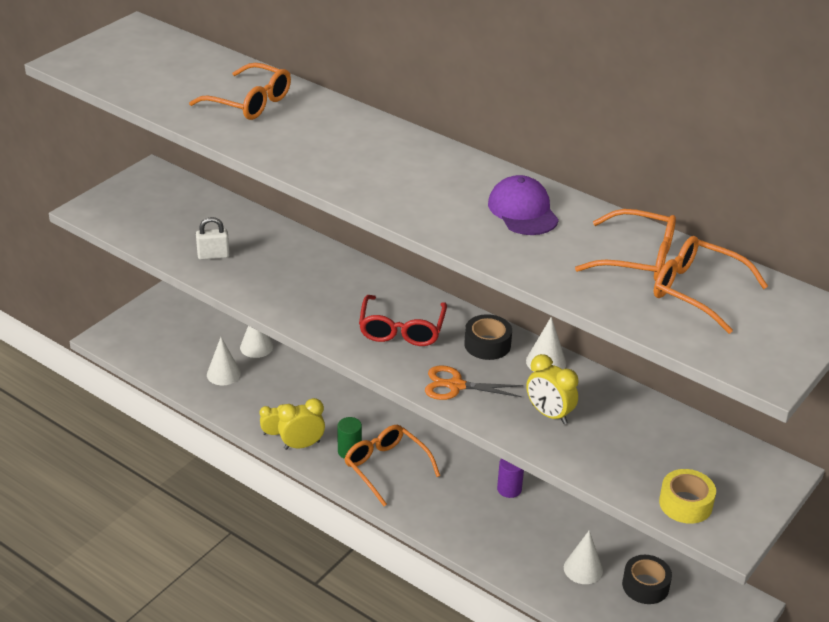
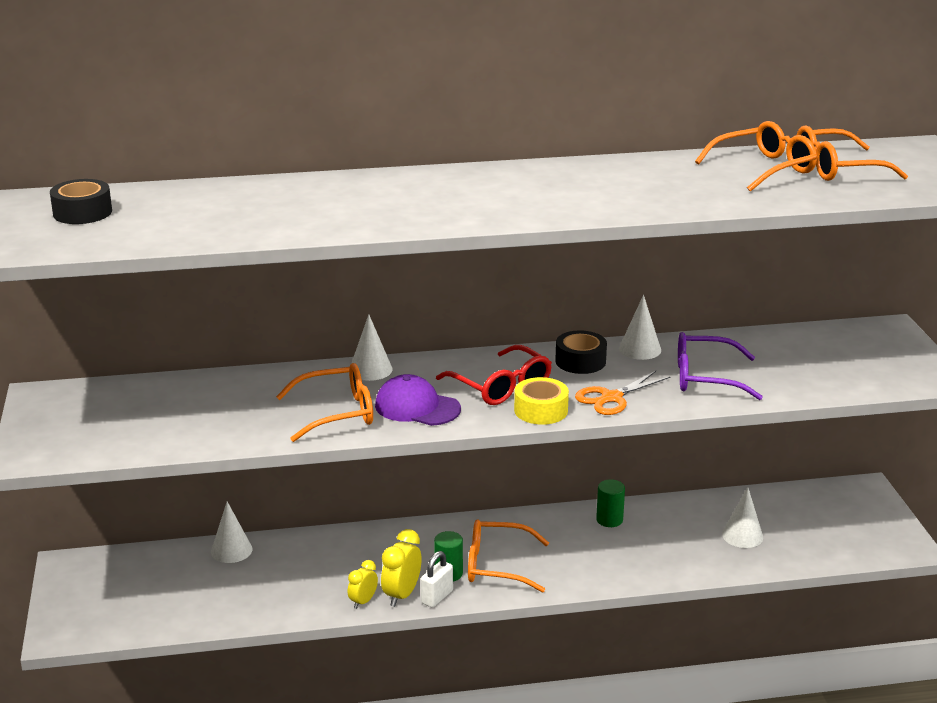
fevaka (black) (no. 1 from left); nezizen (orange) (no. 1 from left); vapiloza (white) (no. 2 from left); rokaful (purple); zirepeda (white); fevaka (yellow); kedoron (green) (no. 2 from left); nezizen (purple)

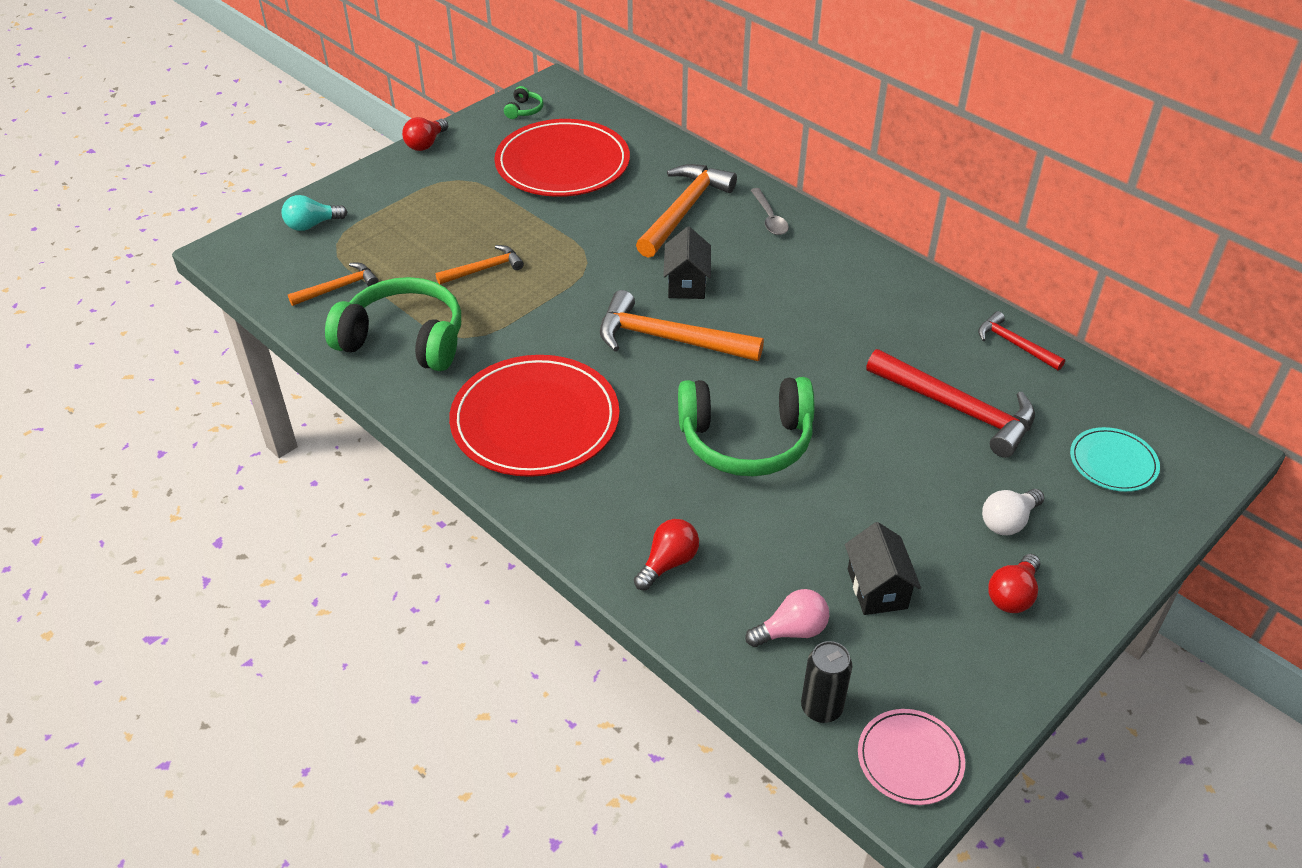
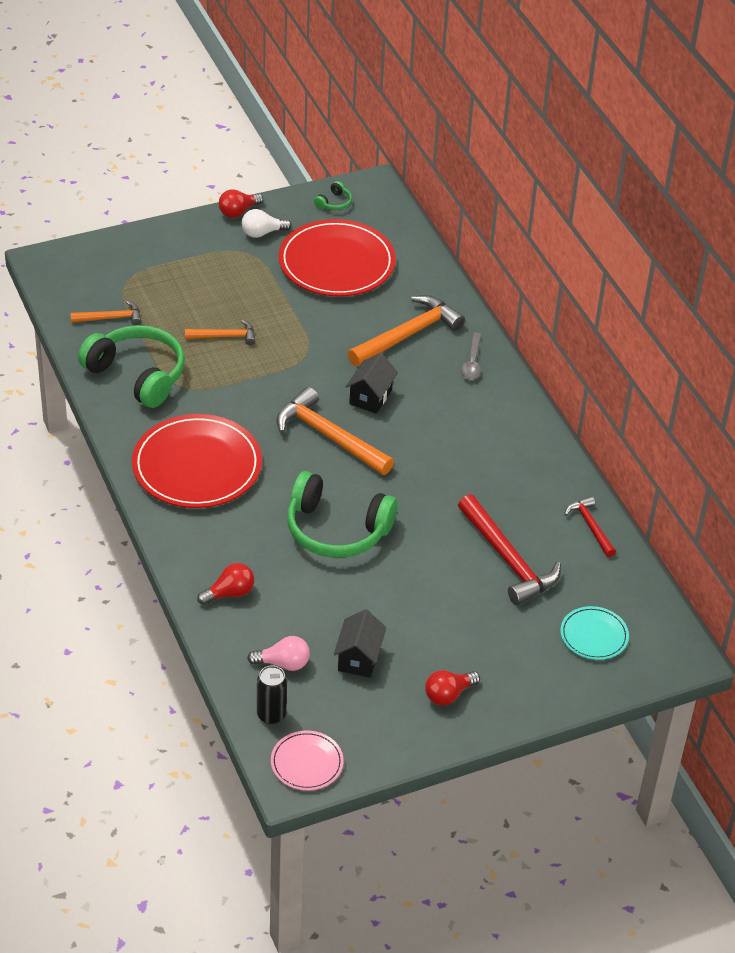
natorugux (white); natorugux (turquoise)

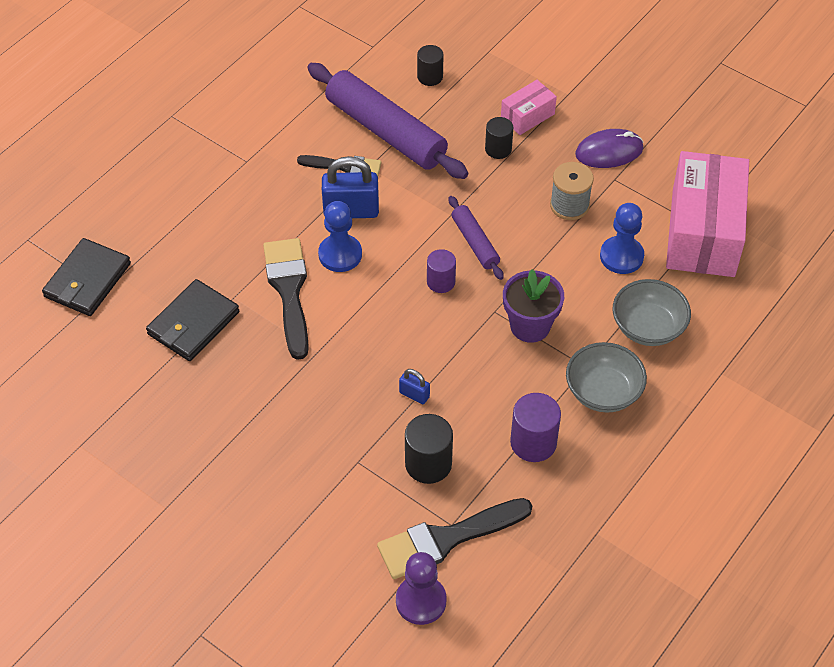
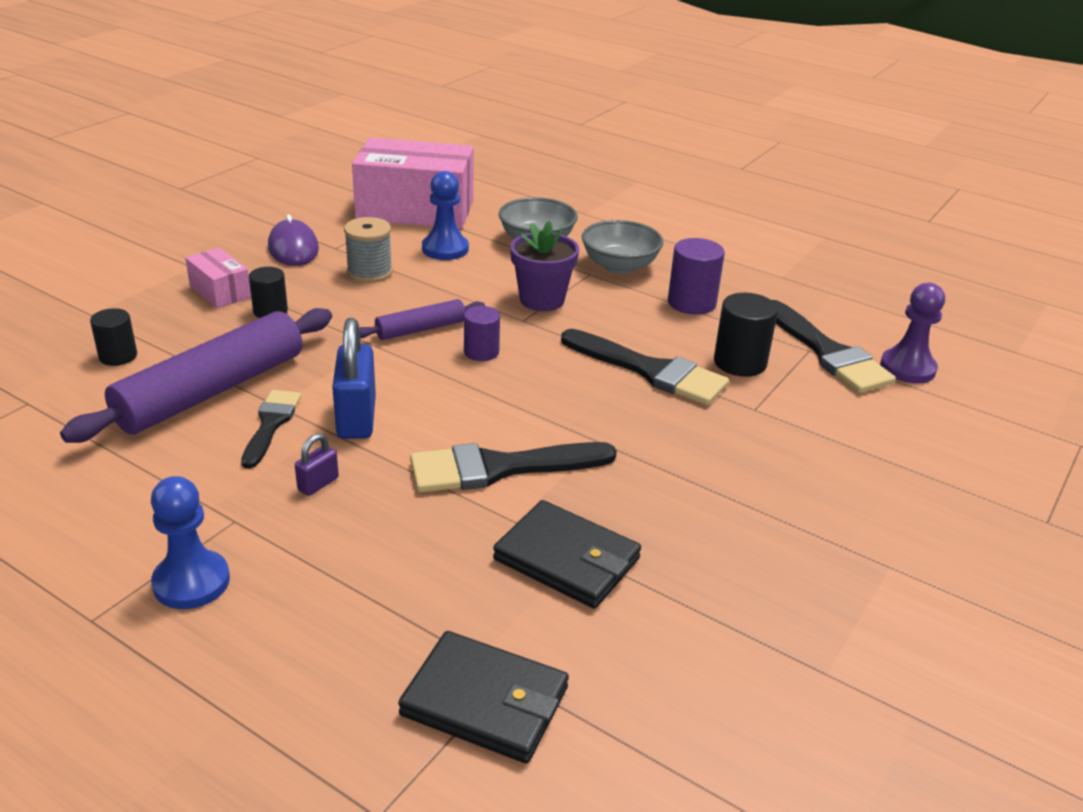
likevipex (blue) (no. 1 from left); zirepeda (purple); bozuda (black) (no. 3 from left)

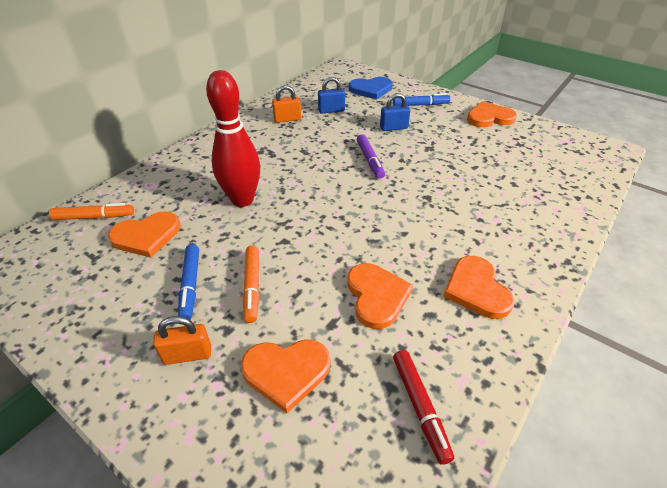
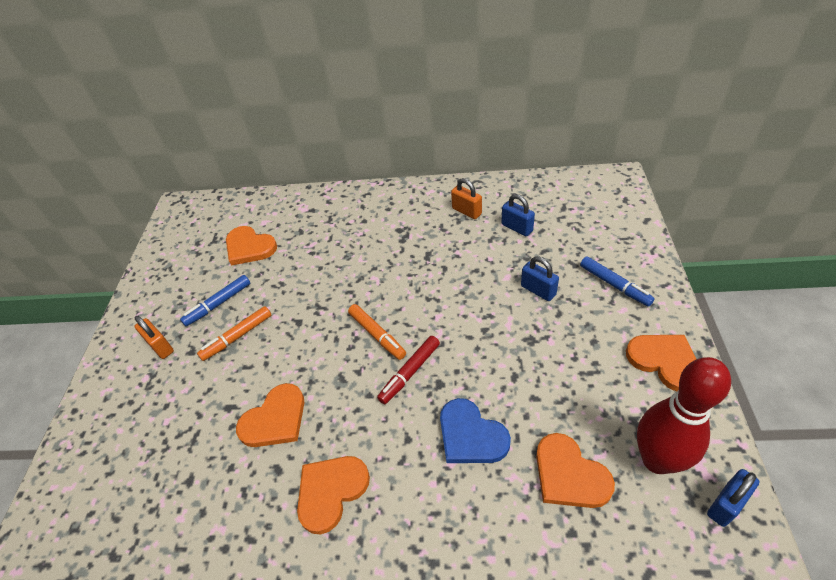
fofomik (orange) (no. 2 from left); fofomik (red); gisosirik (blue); gisosirik (orange) (no. 4 from left); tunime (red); zirepeda (blue) (no. 3 from left); fofomik (purple)

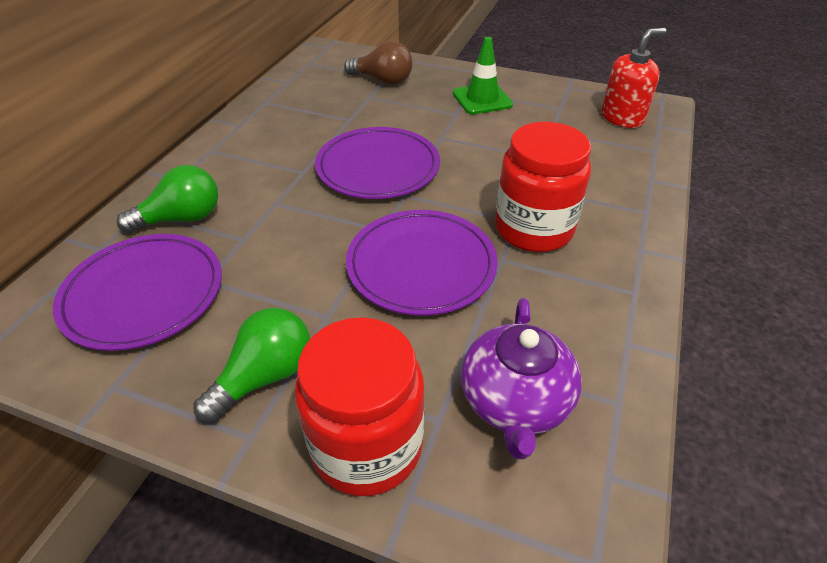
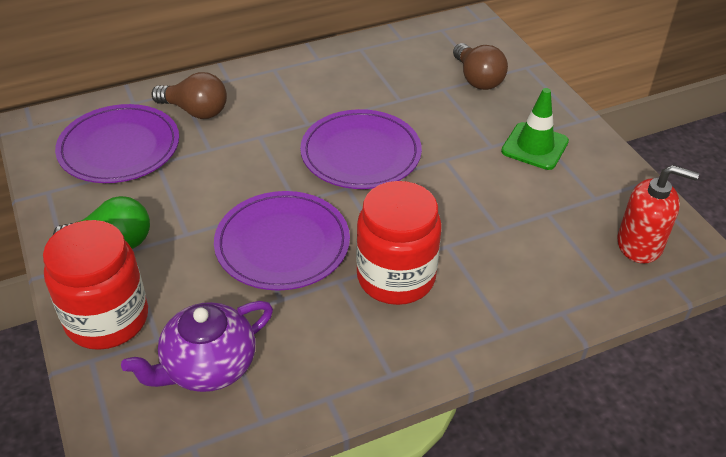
natorugux (brown) (no. 1 from left)

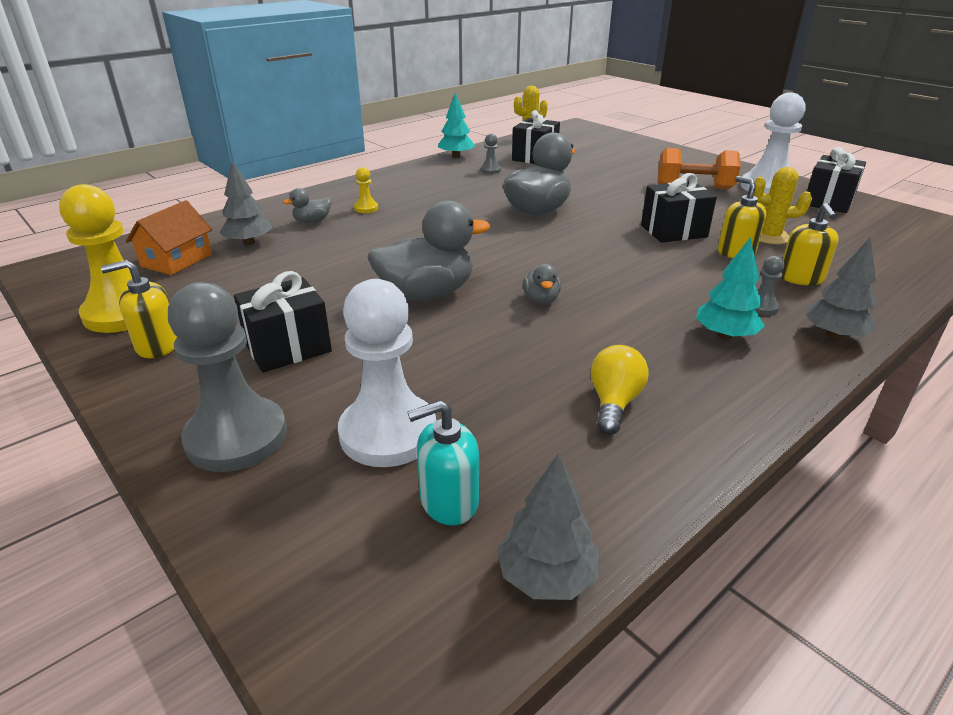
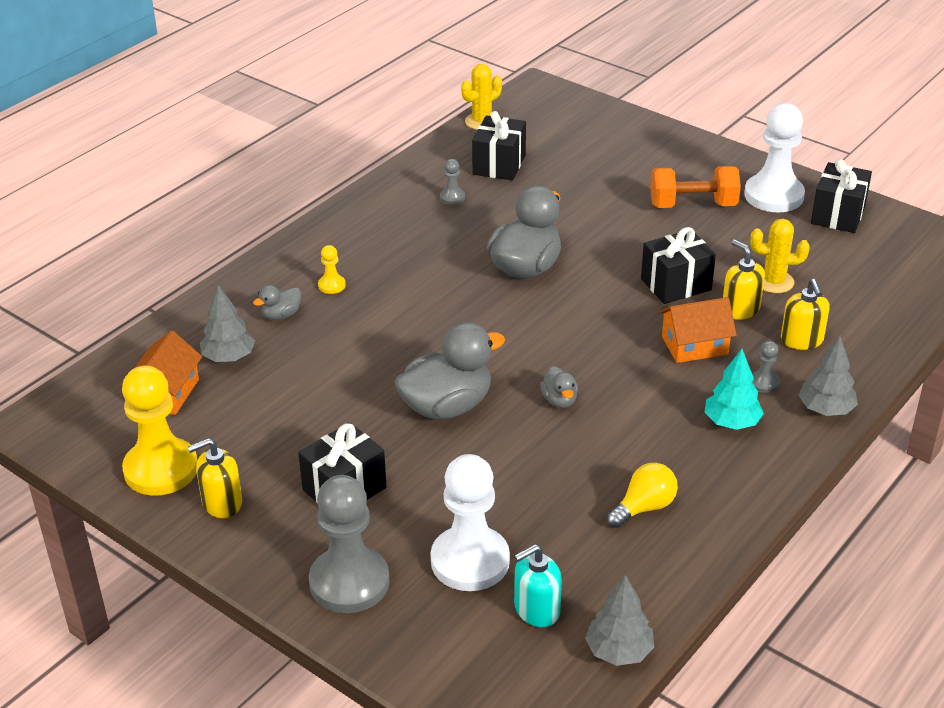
natorugux (yellow); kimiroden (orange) (no. 2 from left); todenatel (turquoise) (no. 1 from left in the first image)

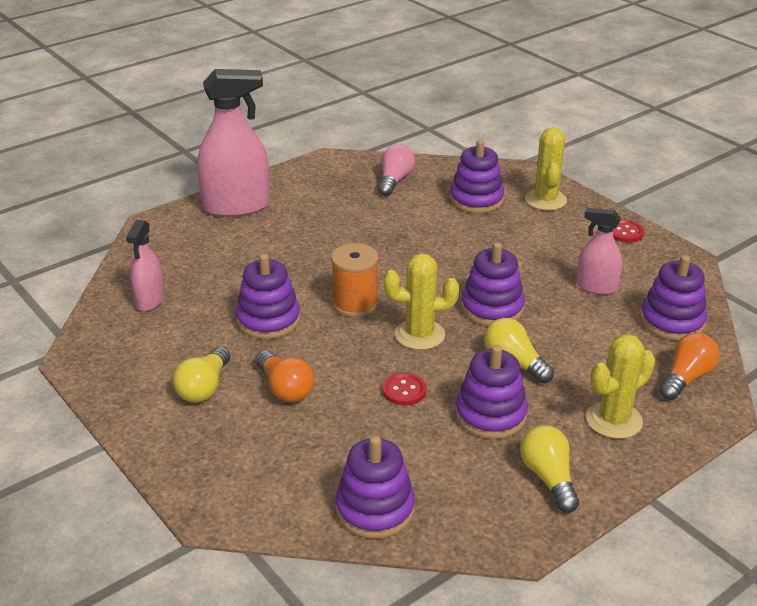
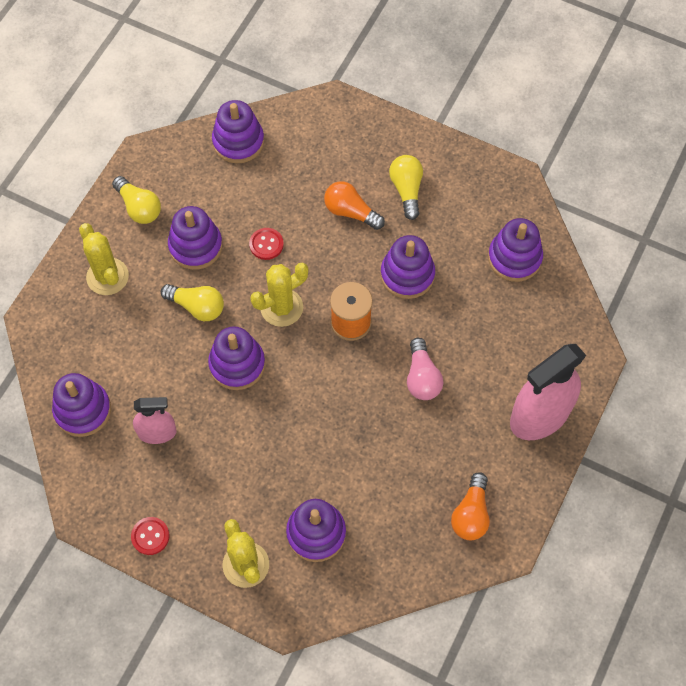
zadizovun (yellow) (no. 1 from left); natorugux (pink); natorugux (orange) (no. 2 from left); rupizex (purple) (no. 7 from left)

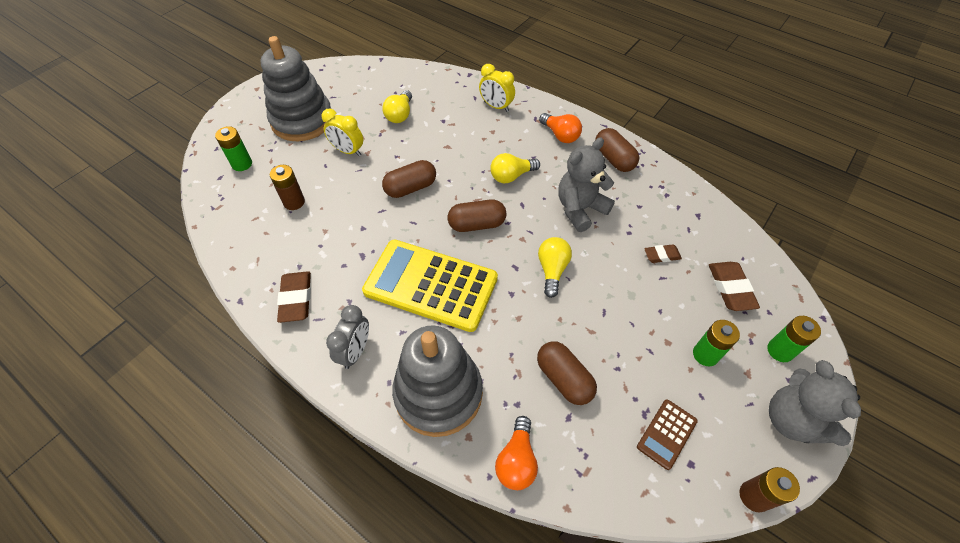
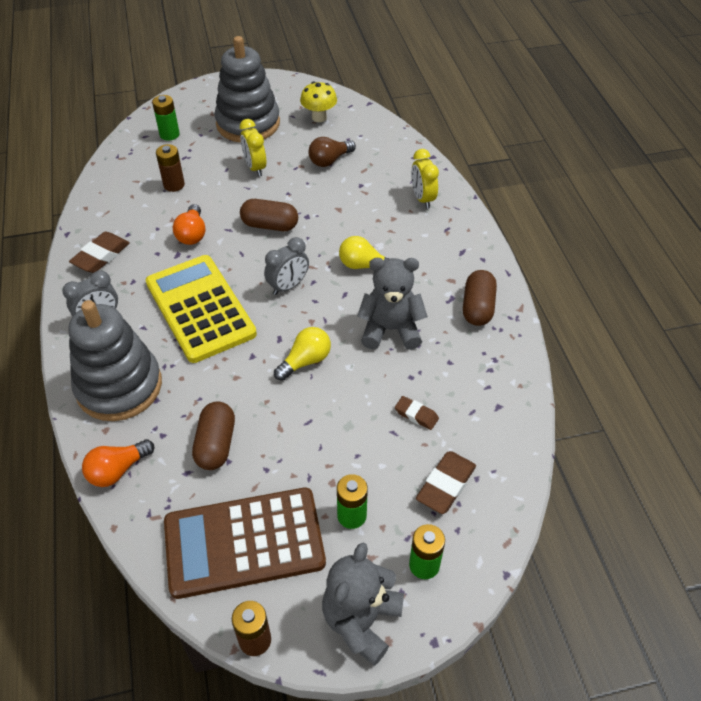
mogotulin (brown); natorugux (orange) (no. 2 from left); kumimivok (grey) (no. 2 from left); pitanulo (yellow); natorugux (brown)

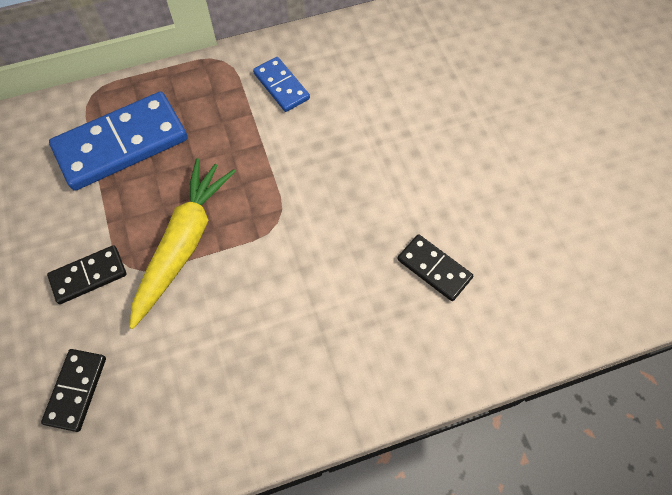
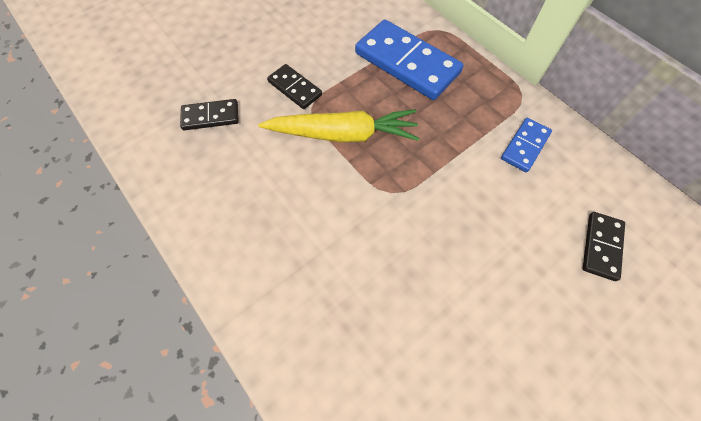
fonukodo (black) (no. 3 from left)

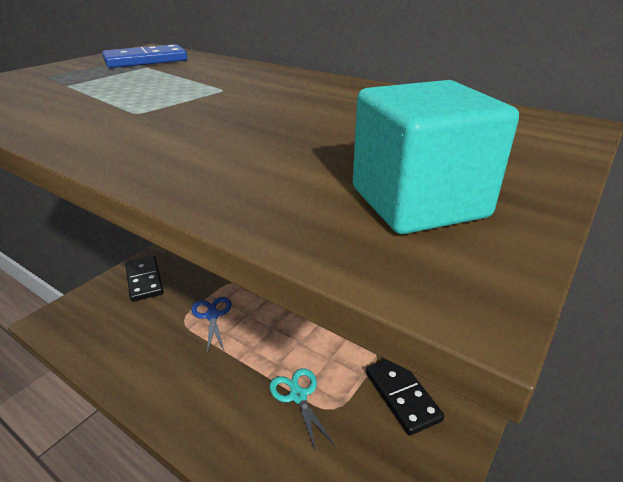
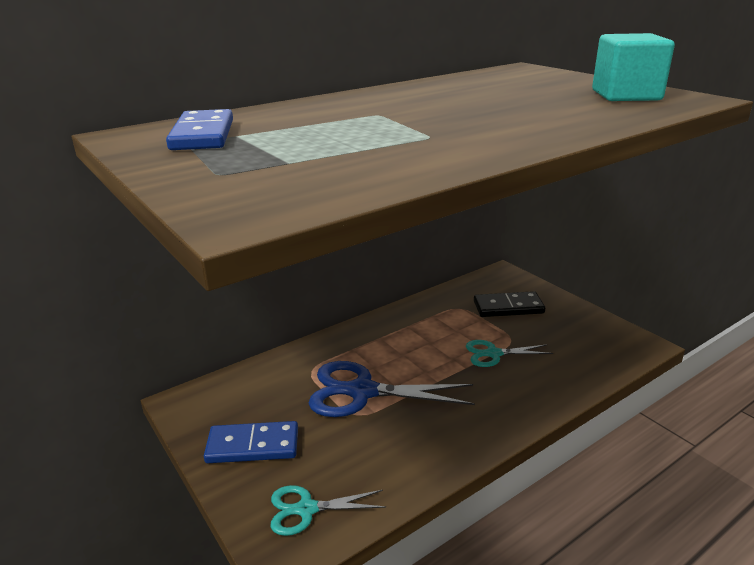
fonukodo (blue) (no. 2 from left); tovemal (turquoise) (no. 1 from left); tovemal (blue)

